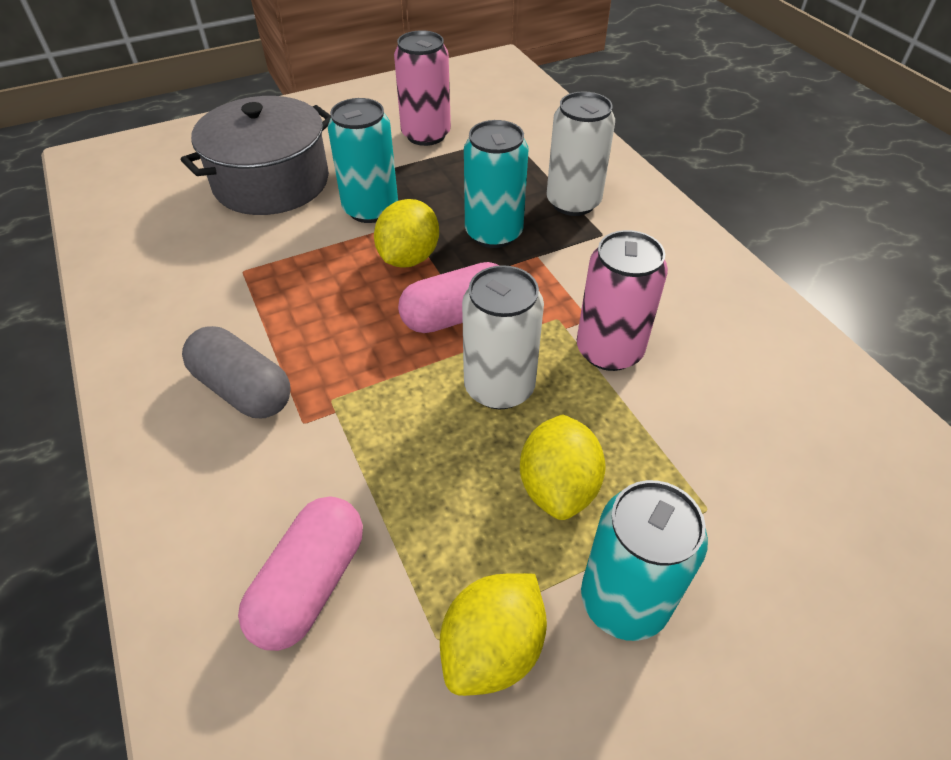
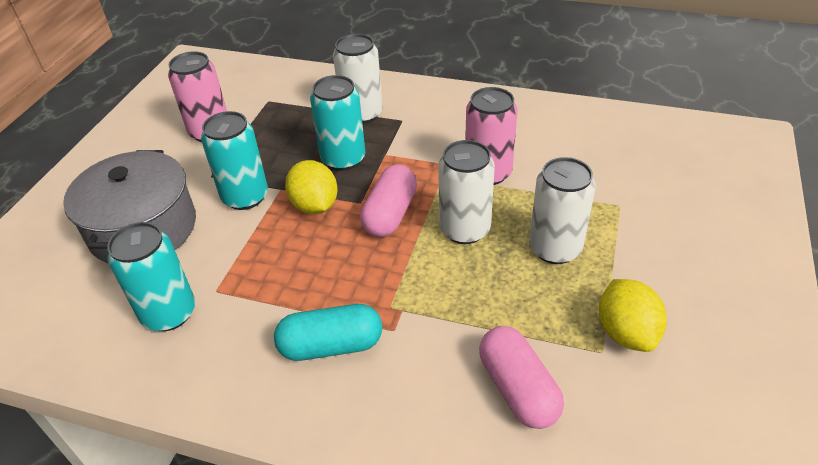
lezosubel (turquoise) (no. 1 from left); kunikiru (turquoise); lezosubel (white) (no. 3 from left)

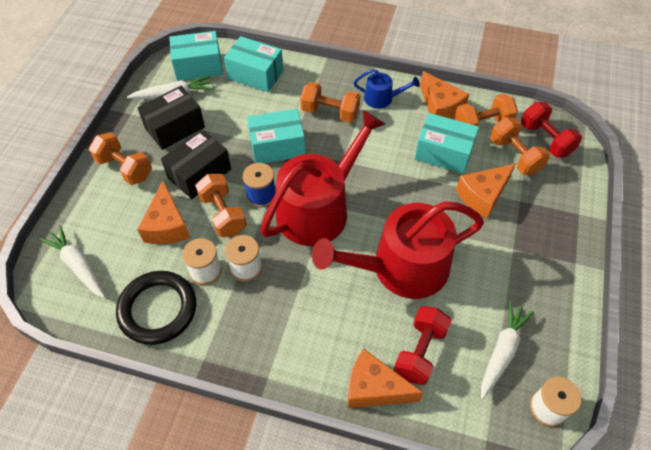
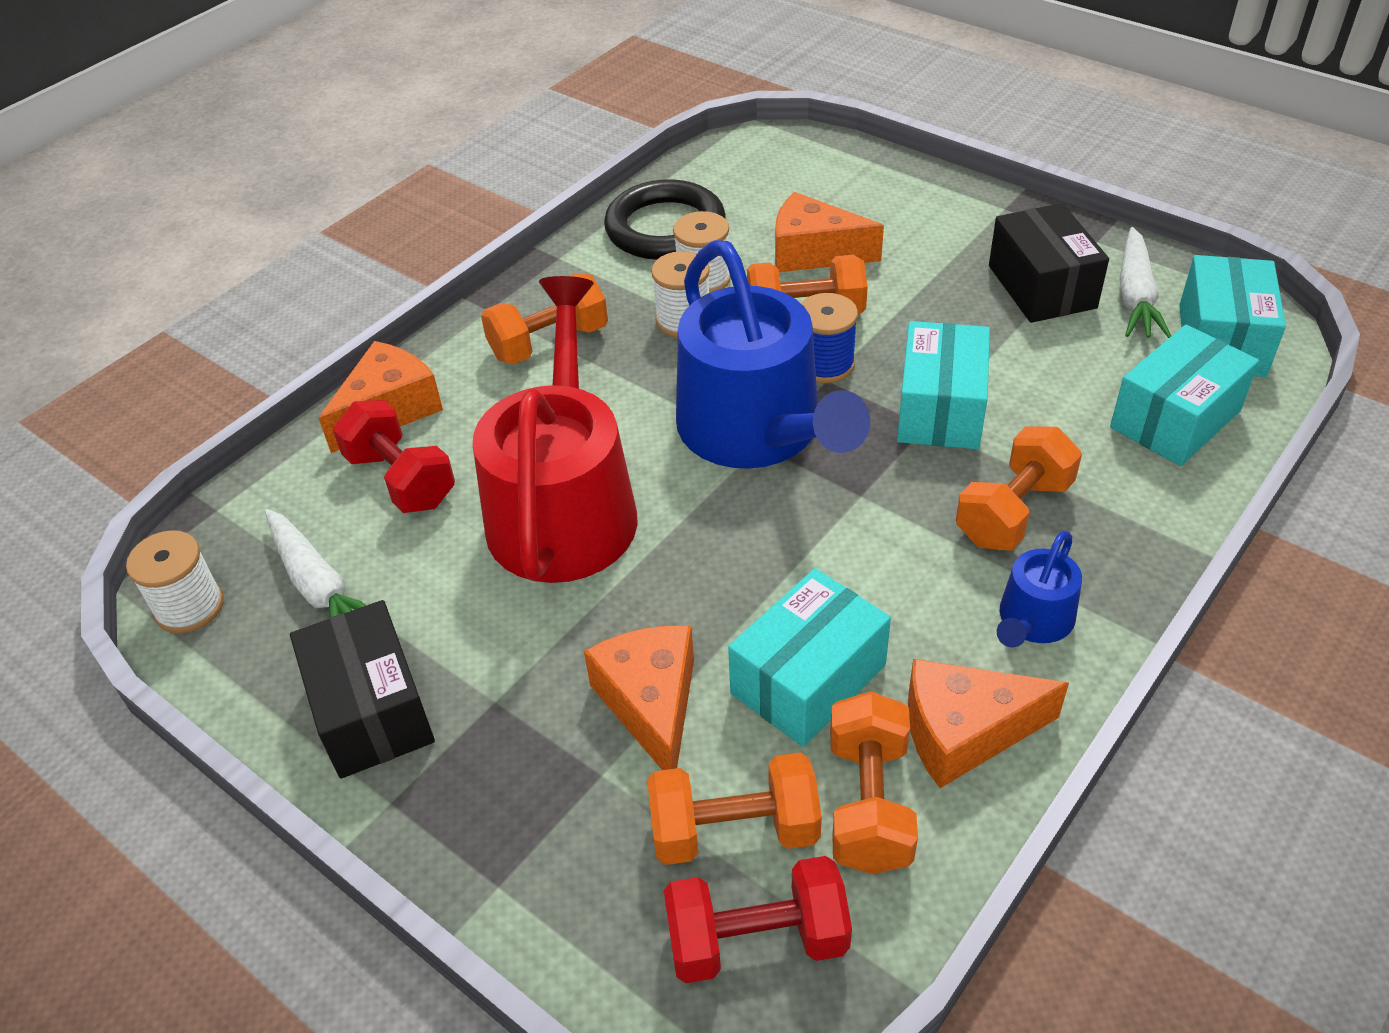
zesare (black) (no. 1 from left); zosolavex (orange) (no. 1 from left); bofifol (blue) (no. 1 from left); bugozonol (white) (no. 1 from left in the first image)

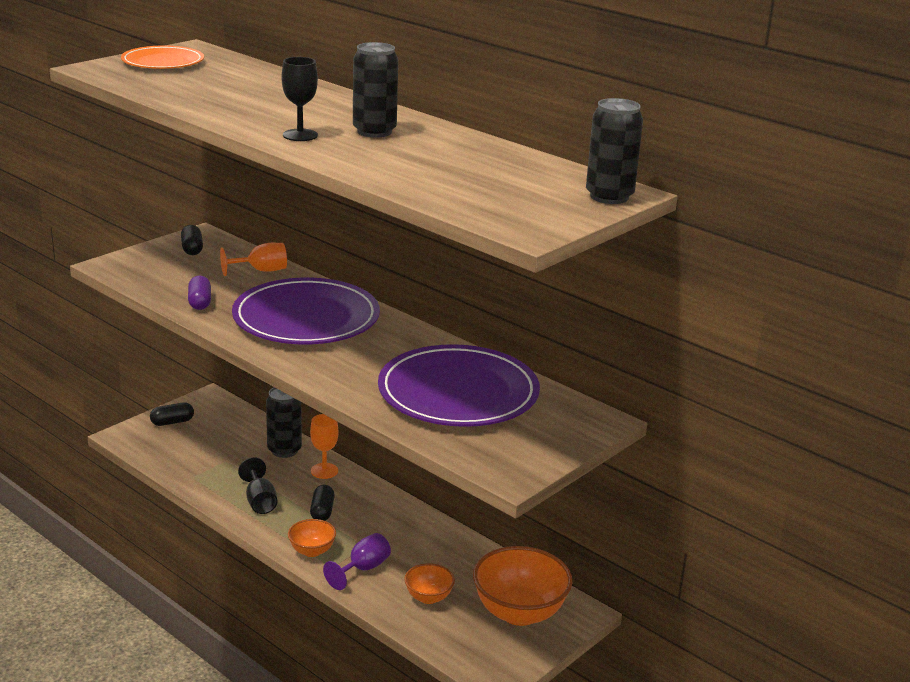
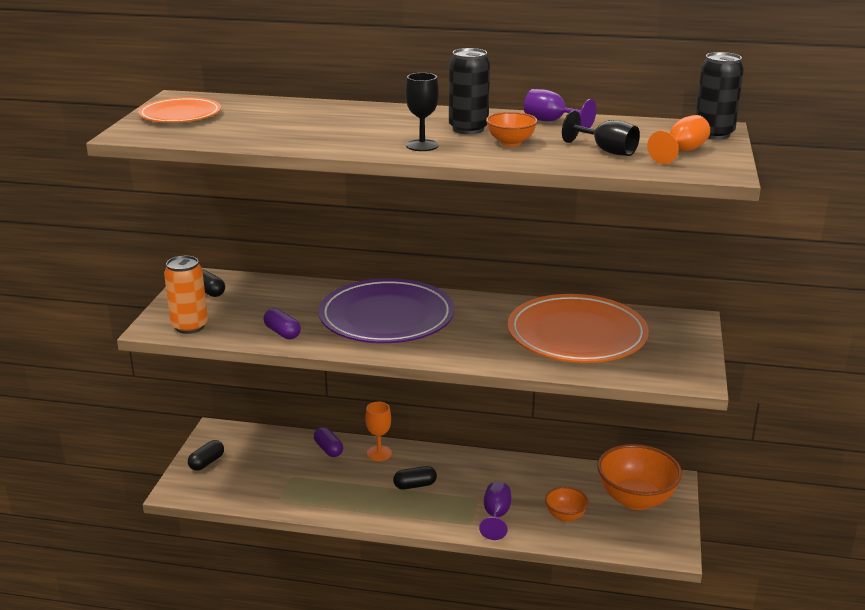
lezosubel (orange); kunikiru (purple) (no. 2 from left); kunikiru (black) (no. 3 from left); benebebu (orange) (no. 1 from left); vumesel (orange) (no. 2 from left); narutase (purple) (no. 2 from left); narutase (black) (no. 2 from left); narutase (orange) (no. 2 from left)

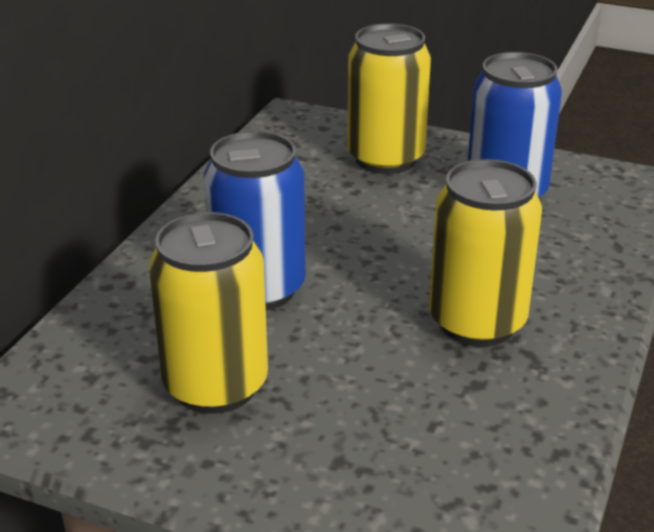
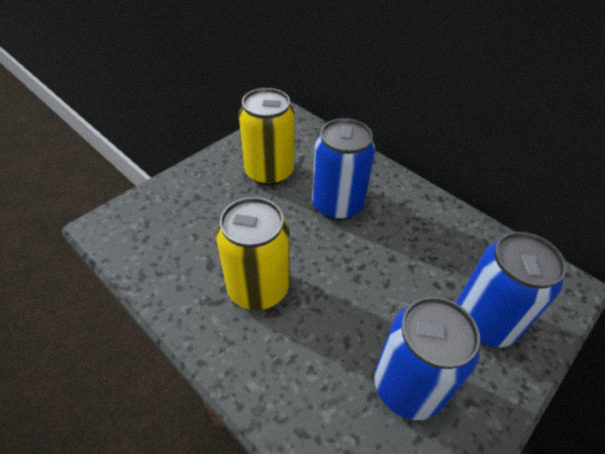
lezosubel (blue) (no. 3 from left)

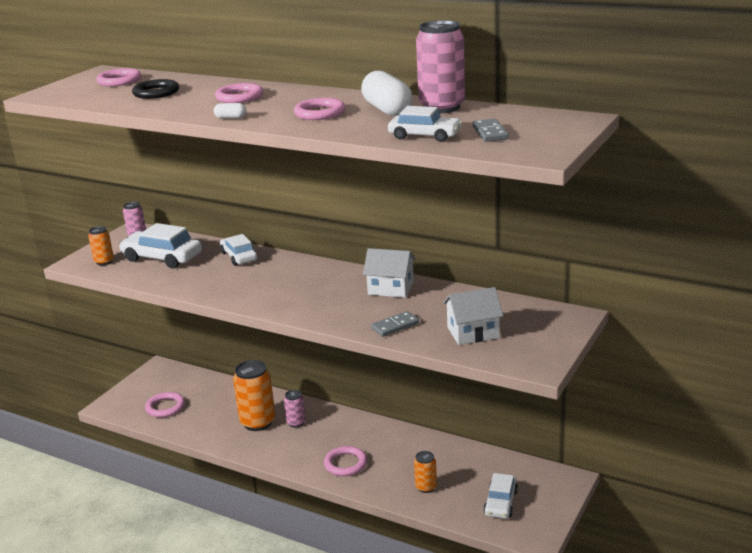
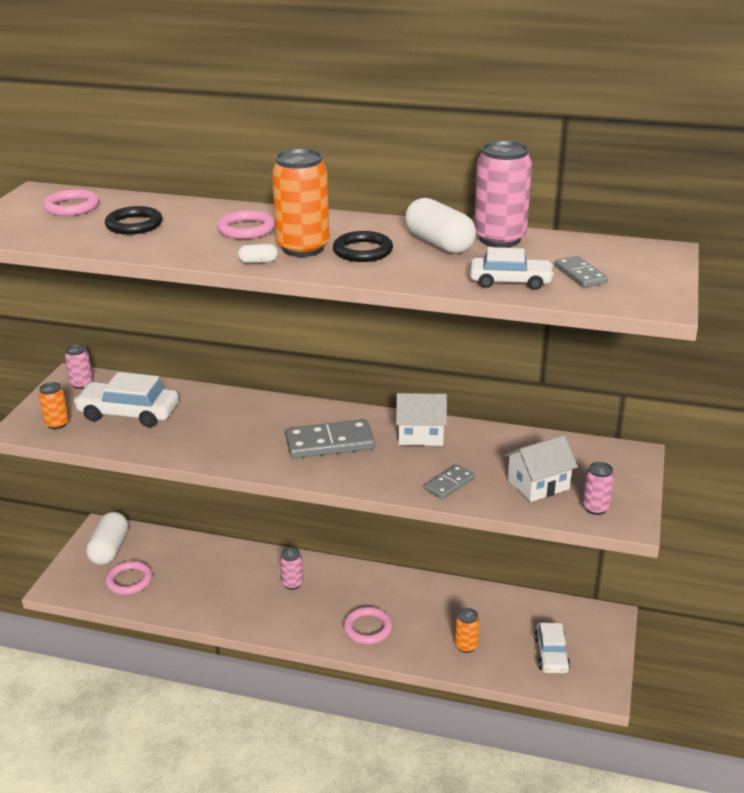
kunikiru (white) (no. 1 from left); lezosubel (orange) (no. 2 from left); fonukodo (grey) (no. 1 from left); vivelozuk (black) (no. 2 from left); lezosubel (pink) (no. 4 from left); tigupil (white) (no. 2 from left in the first image)

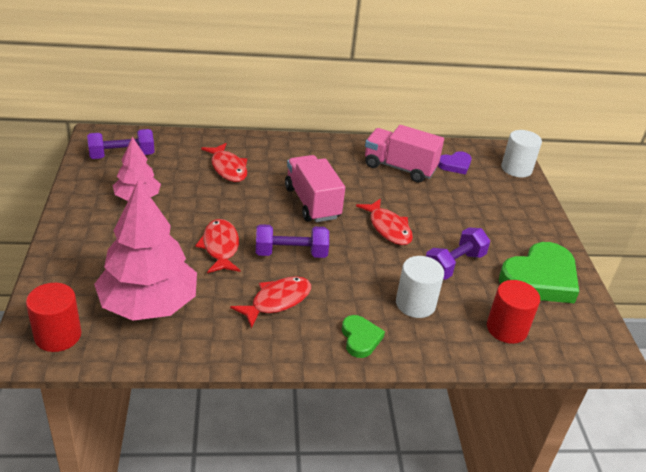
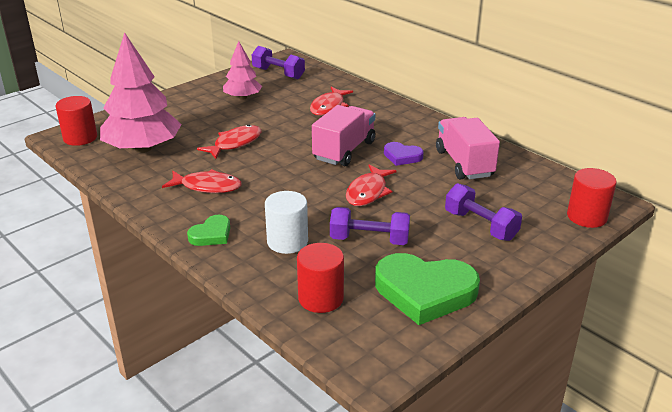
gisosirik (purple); zosolavex (purple) (no. 3 from left); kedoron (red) (no. 3 from left)

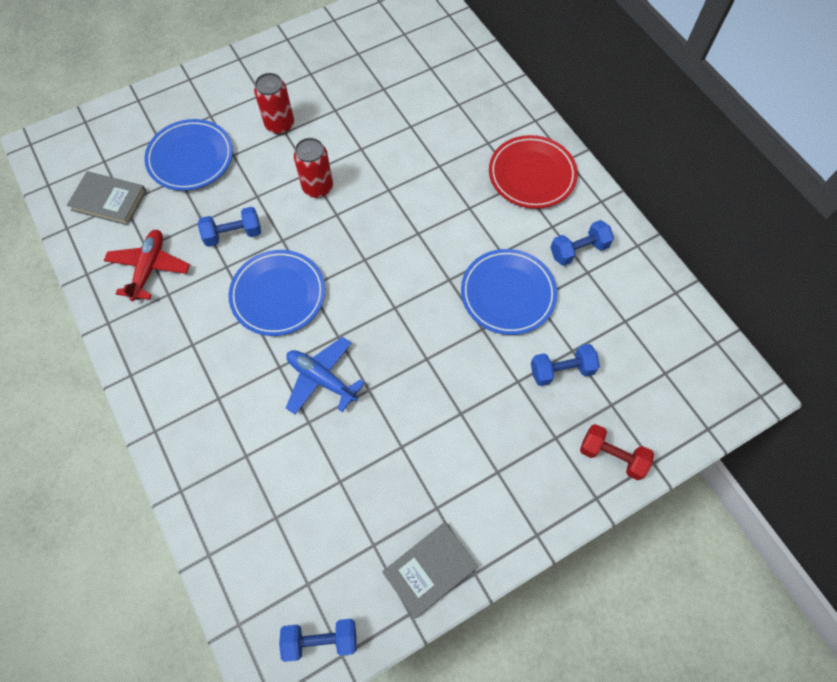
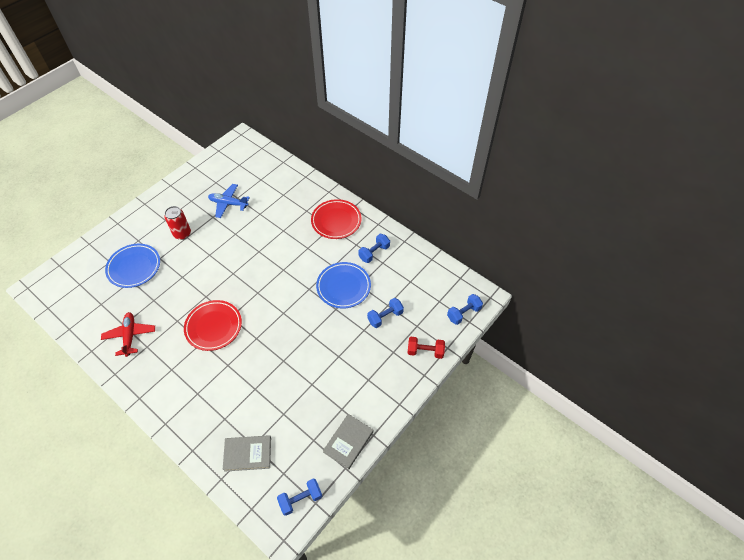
vumesel (red) (no. 1 from left); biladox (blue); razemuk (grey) (no. 1 from left); zosolavex (blue) (no. 4 from left); lezosubel (red) (no. 2 from left in the first image)

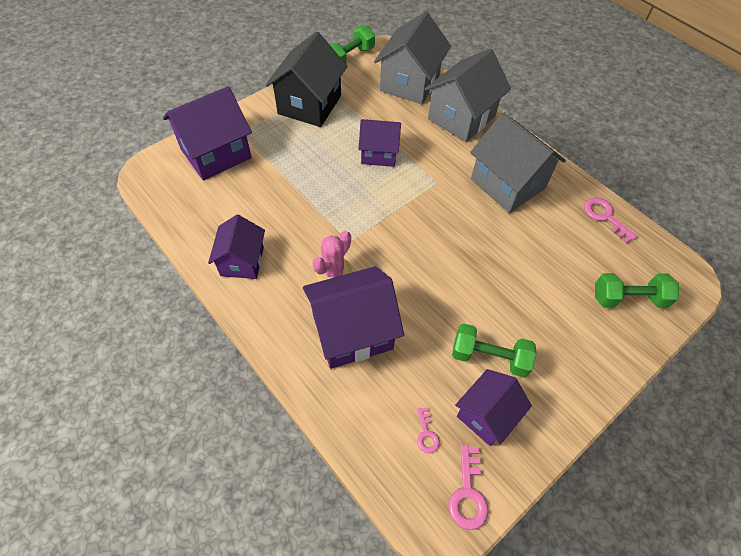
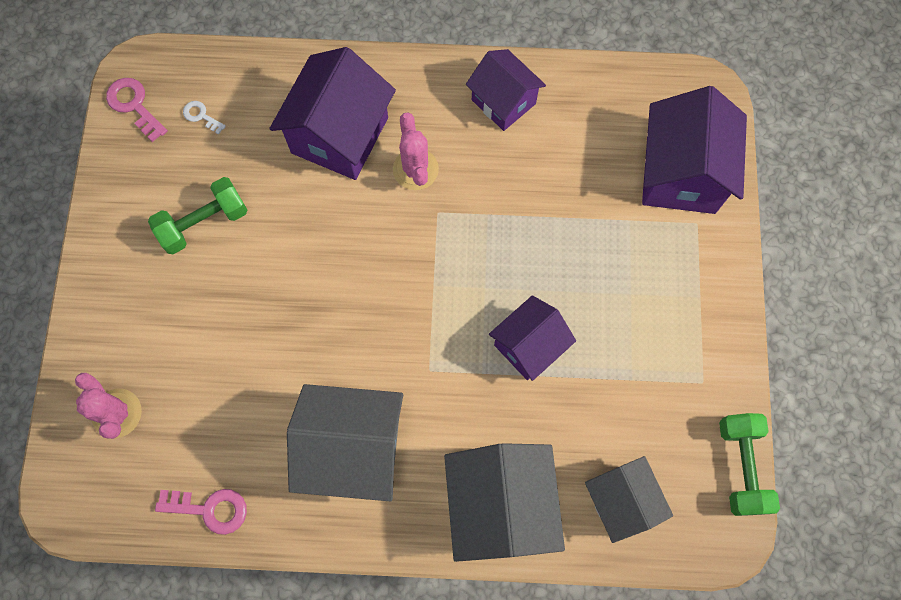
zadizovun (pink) (no. 1 from left); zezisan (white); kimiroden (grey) (no. 3 from left); kimiroden (black); kimiroden (purple) (no. 5 from left in the first image)

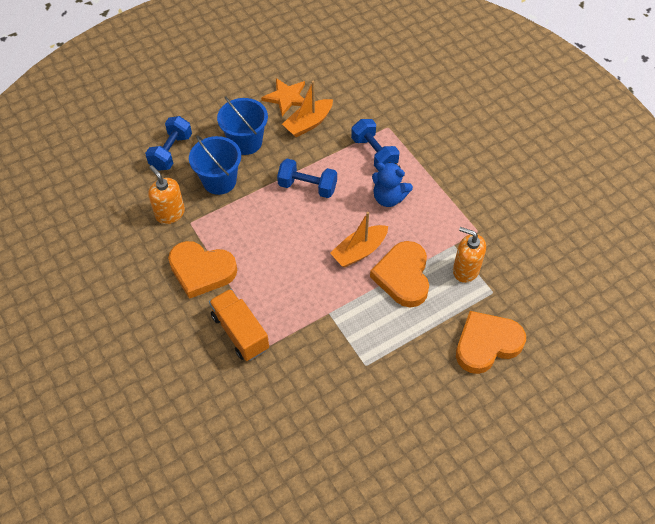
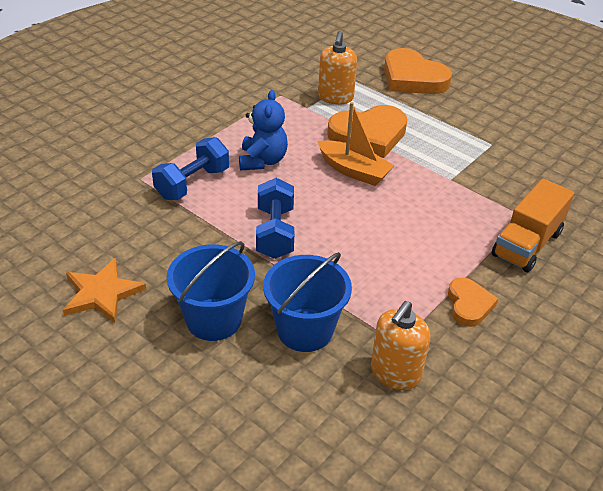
gisosirik (orange) (no. 3 from left); zosolavex (blue) (no. 1 from left in the first image); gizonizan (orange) (no. 1 from left in the first image)

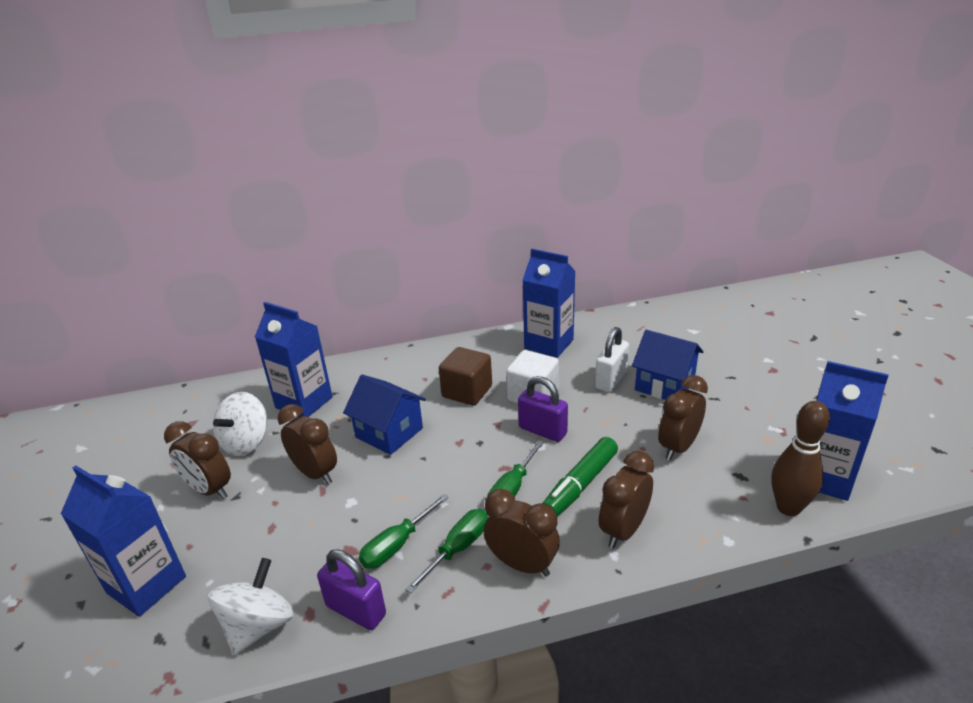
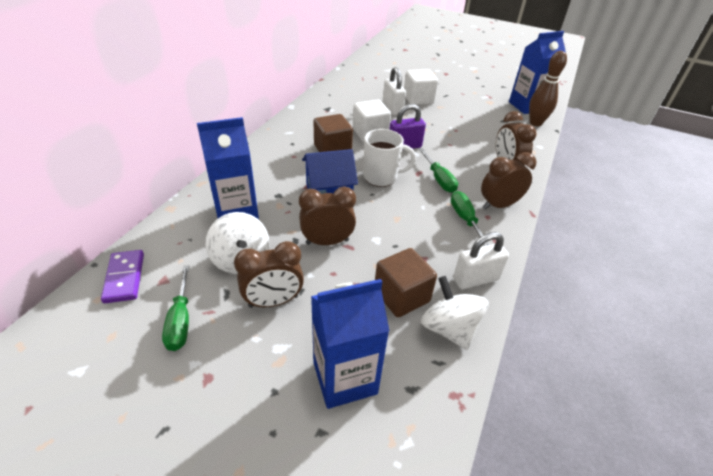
fonukodo (purple); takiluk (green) (no. 1 from left); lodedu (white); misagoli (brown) (no. 2 from left); misagoli (white) (no. 2 from left); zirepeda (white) (no. 2 from left); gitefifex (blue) (no. 3 from left in the first image); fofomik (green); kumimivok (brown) (no. 5 from left in the first image)

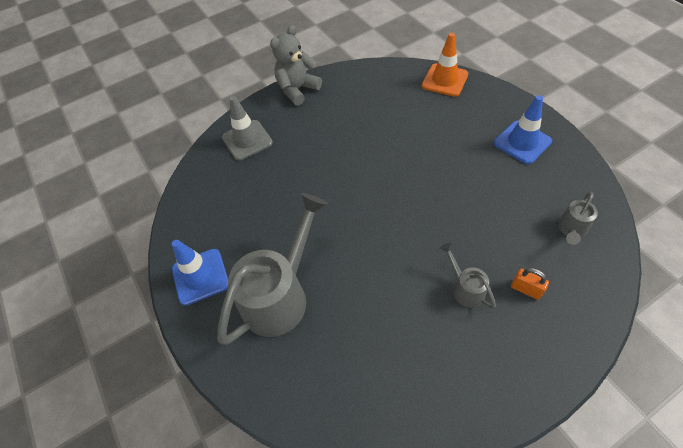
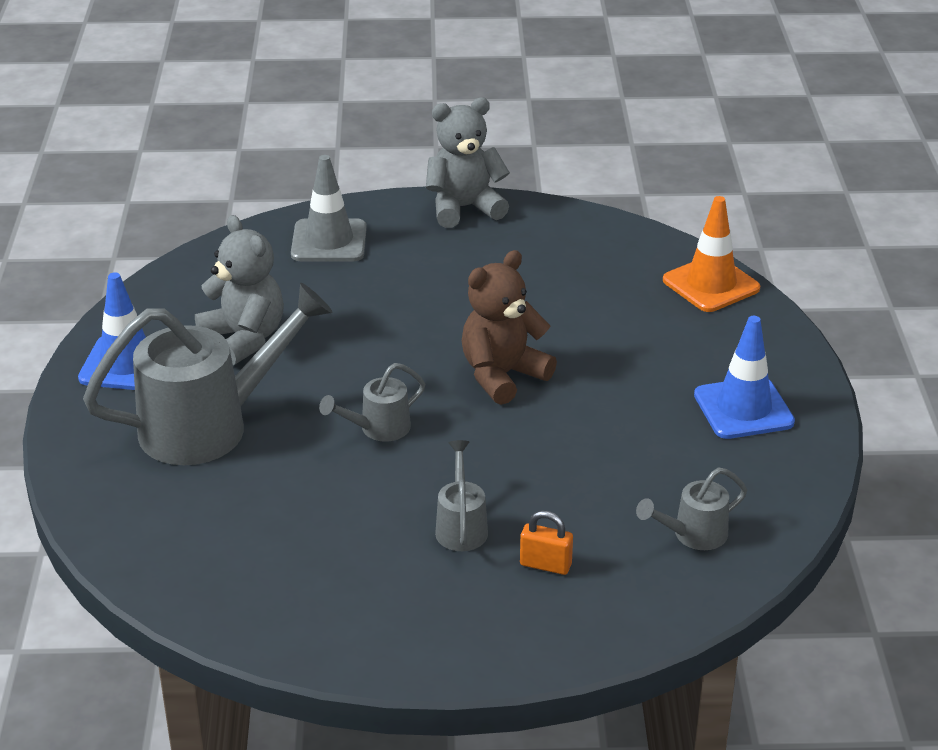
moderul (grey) (no. 1 from left); bofifol (grey) (no. 2 from left); moderul (brown); zirepeda (orange)

